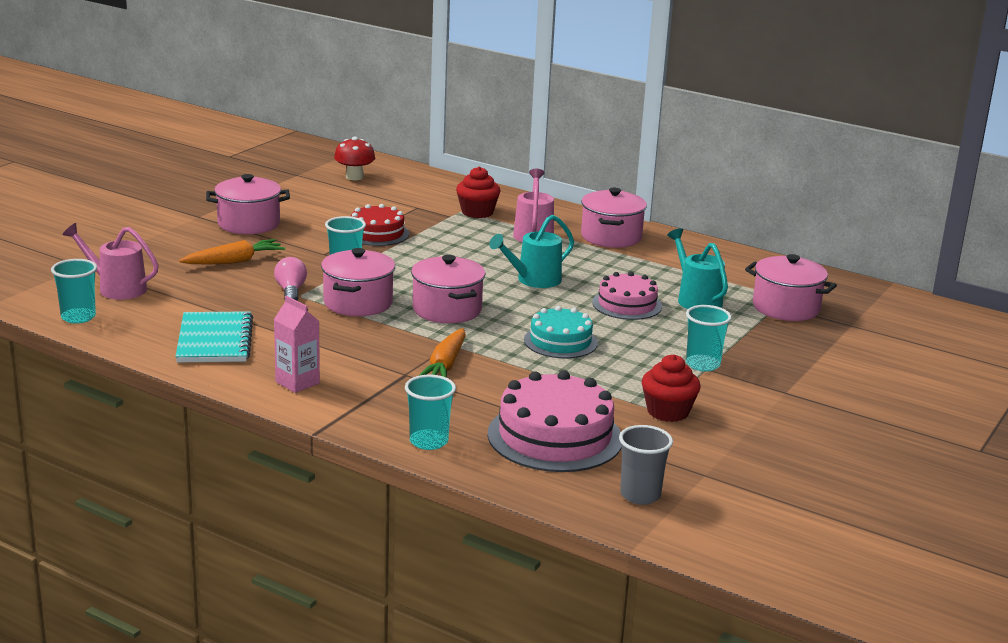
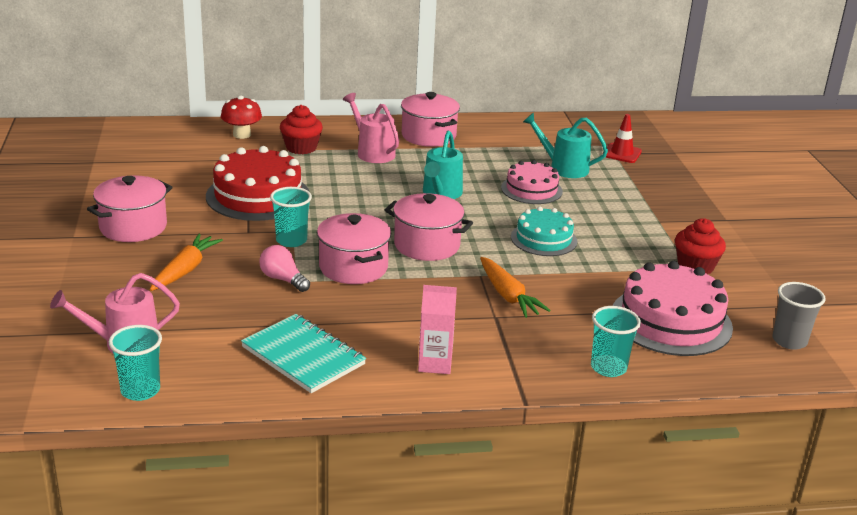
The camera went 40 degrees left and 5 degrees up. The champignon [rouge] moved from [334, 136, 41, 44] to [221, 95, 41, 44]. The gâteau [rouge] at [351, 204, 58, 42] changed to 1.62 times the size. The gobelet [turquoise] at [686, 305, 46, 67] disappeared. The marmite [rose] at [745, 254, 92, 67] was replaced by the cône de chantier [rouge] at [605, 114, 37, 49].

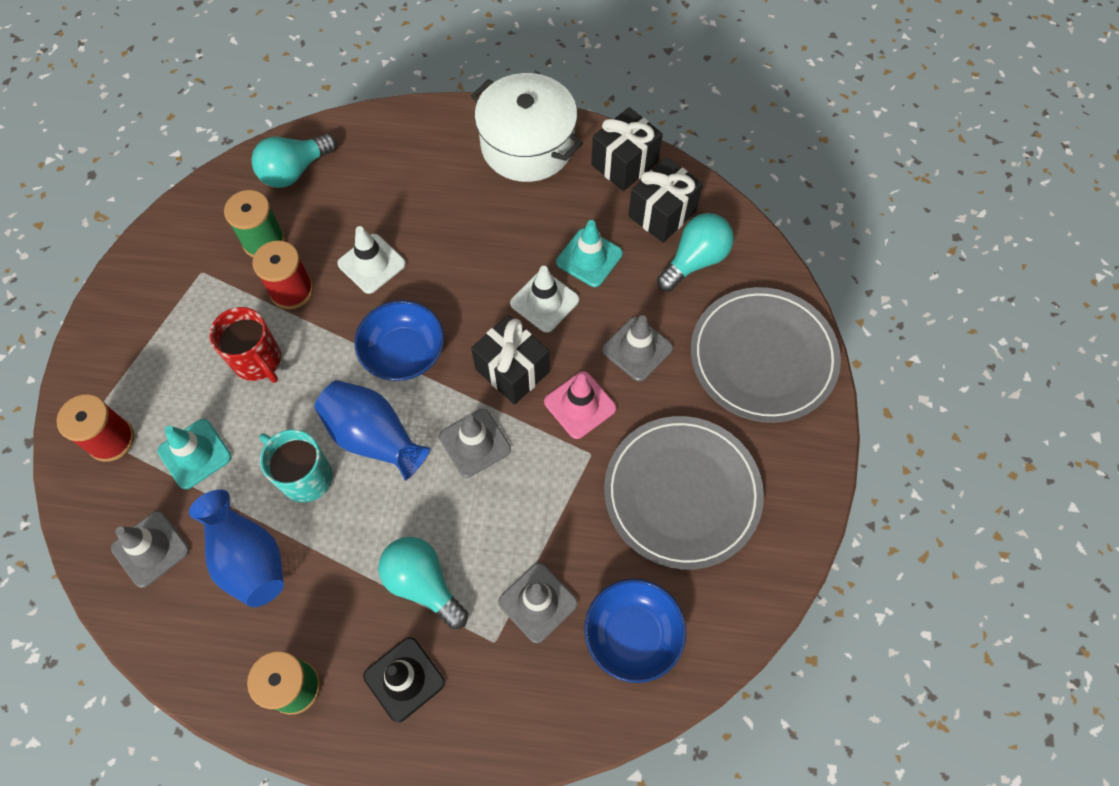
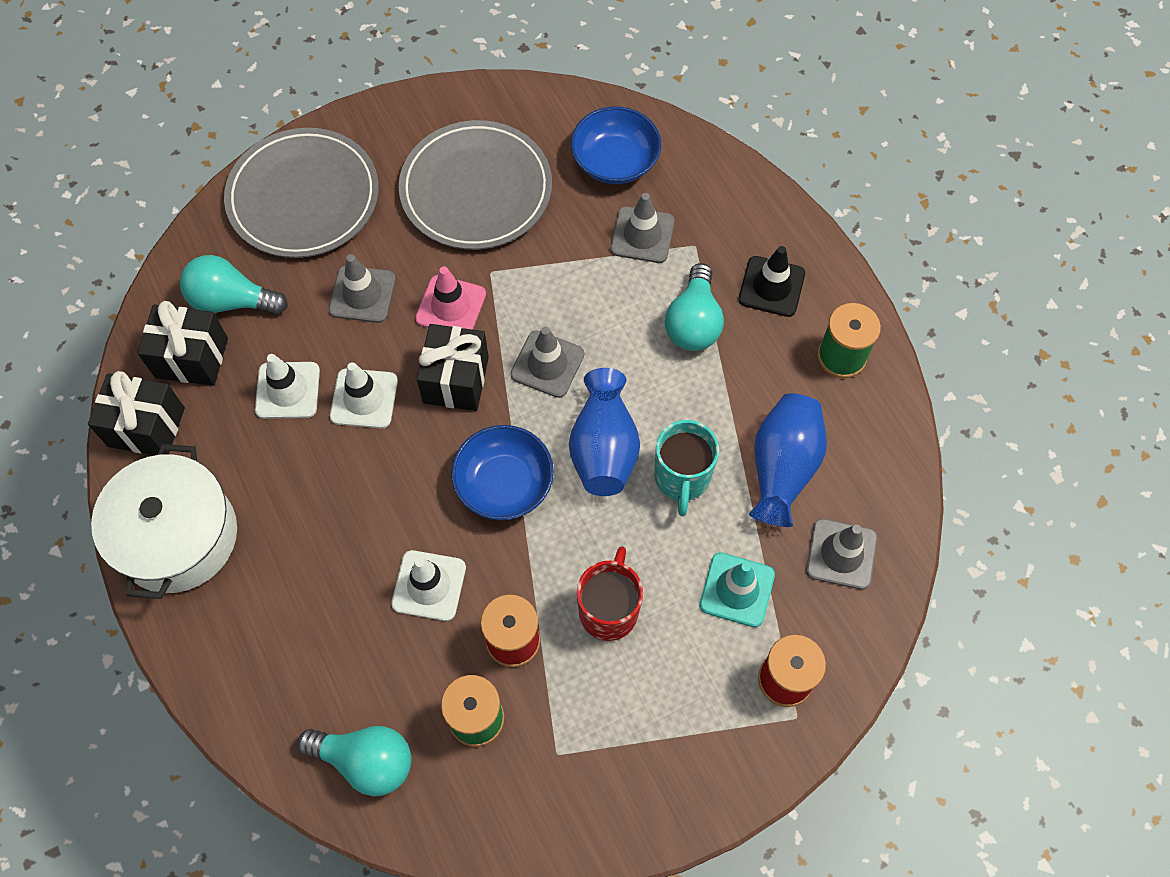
The camera went 125 degrees left and 0 degrees up. The cône de chantier [turquoise] at [556, 220, 67, 67] became the cône de chantier [blanc] at [255, 354, 65, 65].

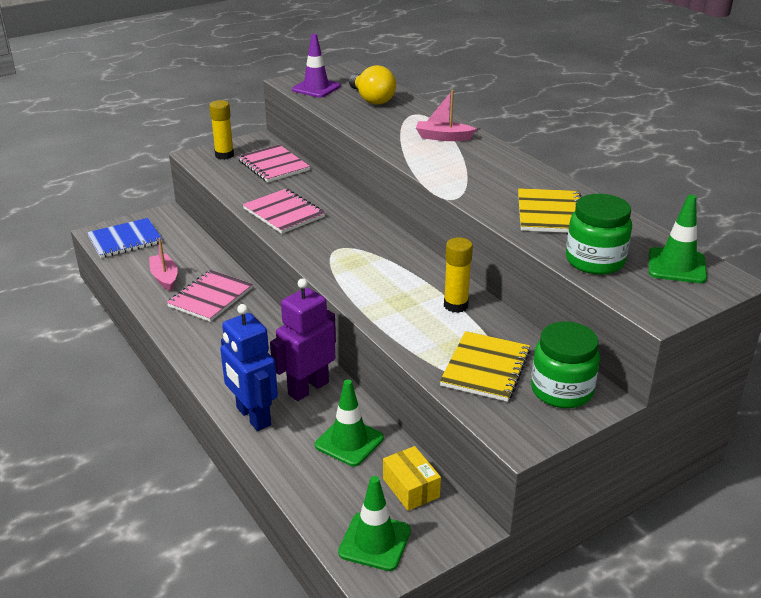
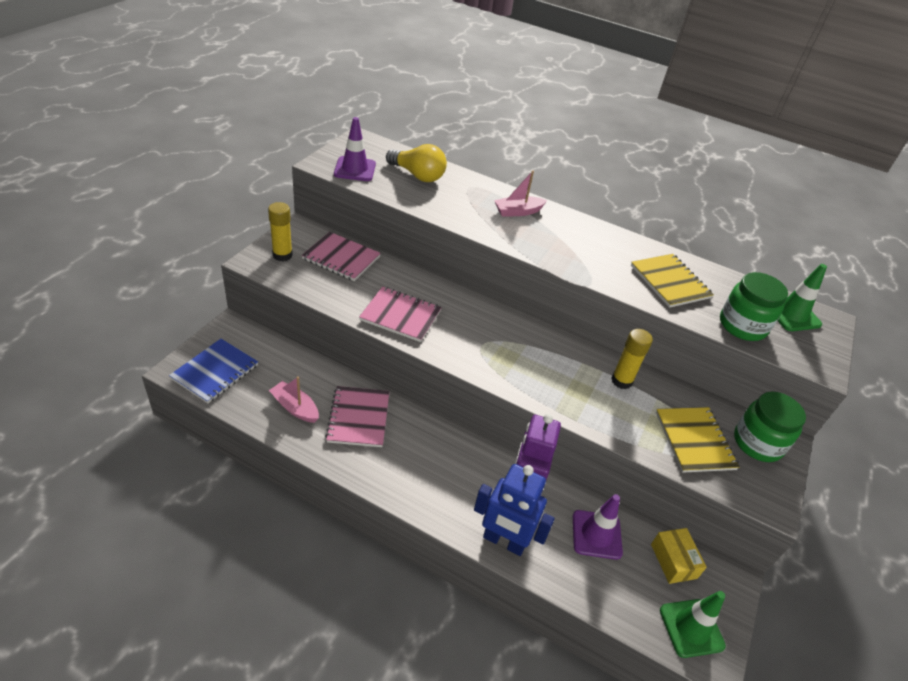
The camera went 35 degrees left and 10 degrees up. The cône de chantier [vert] at [315, 379, 69, 87] became the cône de chantier [violet] at [573, 494, 50, 66]. The boîte [jaune] at [383, 446, 58, 65] turned 45 degrees clockwise.

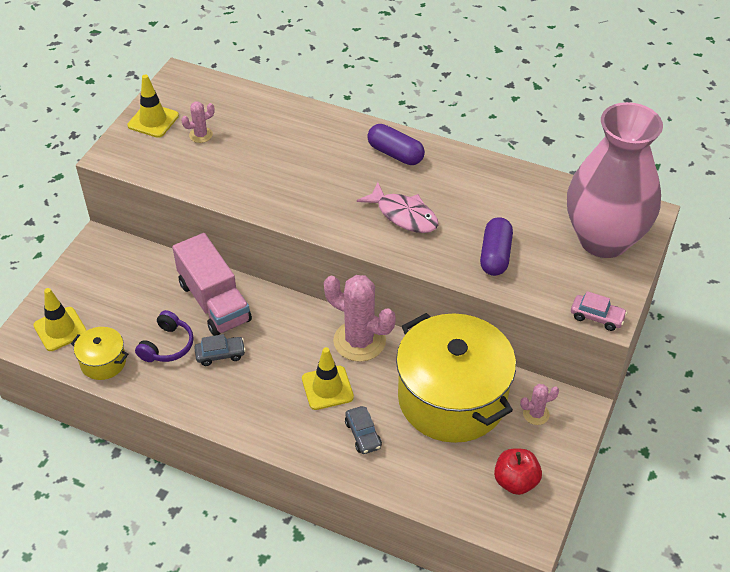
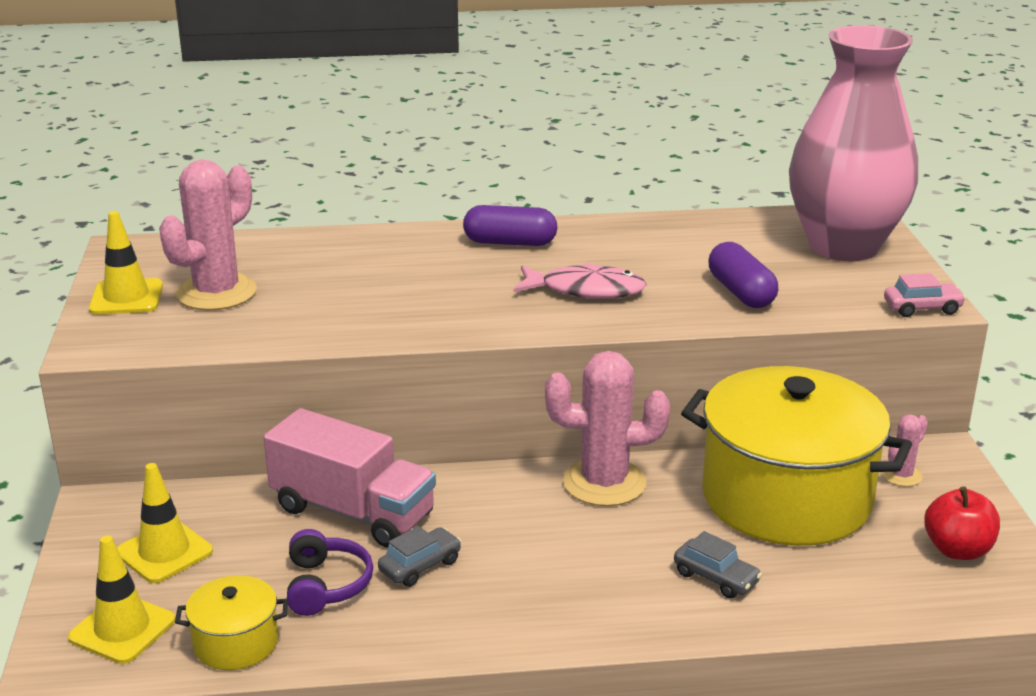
The camera went 30 degrees left and 20 degrees down. The cactus [rose] at [181, 101, 34, 42] changed to 2.09 times the size. The cône de chantier [jaune] moved from [302, 347, 52, 63] to [117, 463, 96, 120].

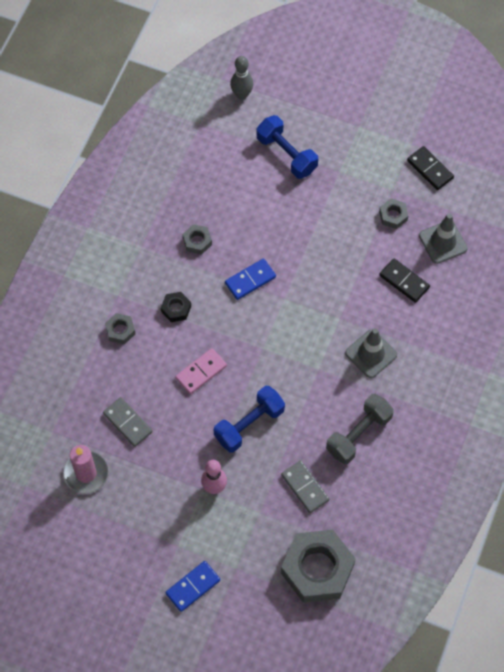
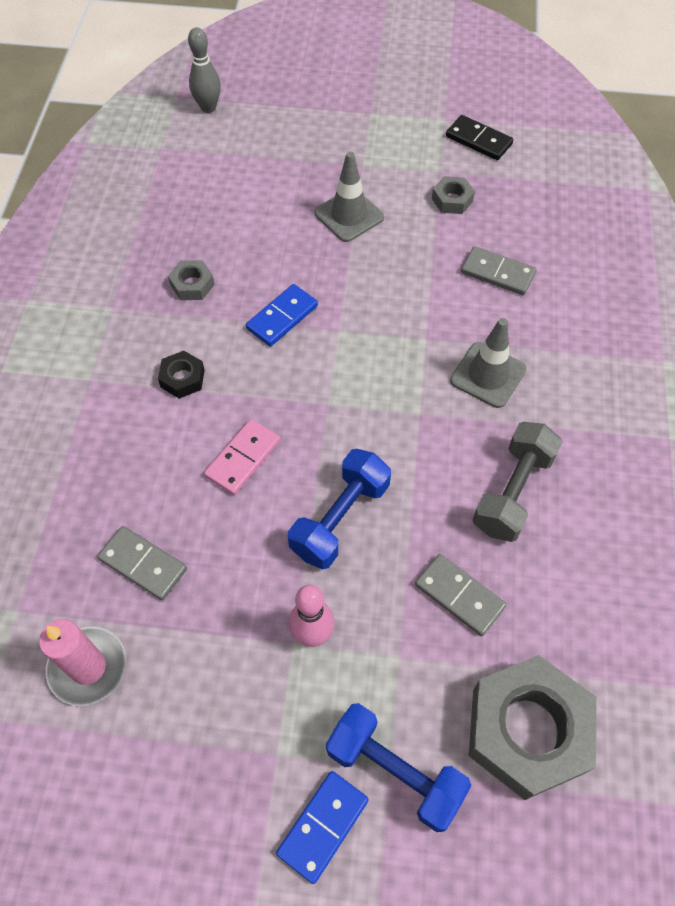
The camera went 15 degrees left and 5 degrees down. The écrou [gris] at [105, 313, 30, 31] disappeared. The haltère [bleu] moved from [257, 115, 61, 64] to [326, 703, 145, 129]. The domino [noir] at [379, 258, 51, 45] became the domino [gris] at [461, 246, 75, 49]. The cône de chantier [gris] moved from [419, 213, 49, 51] to [314, 152, 70, 90].

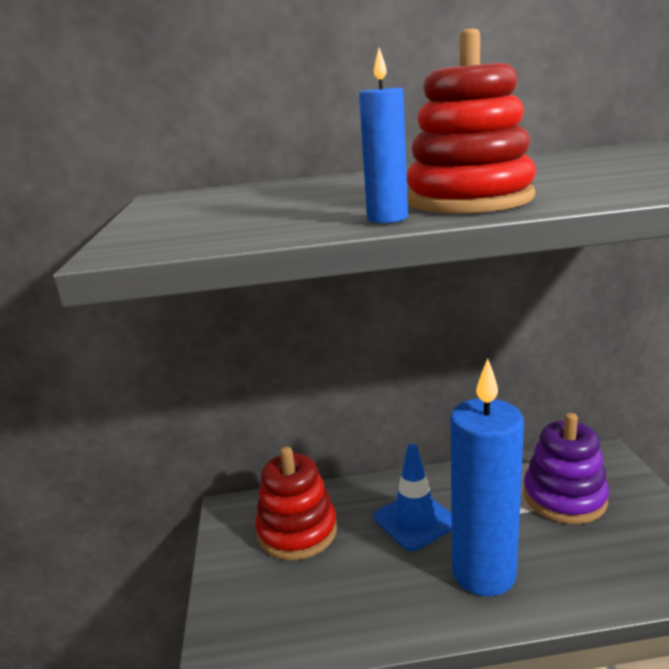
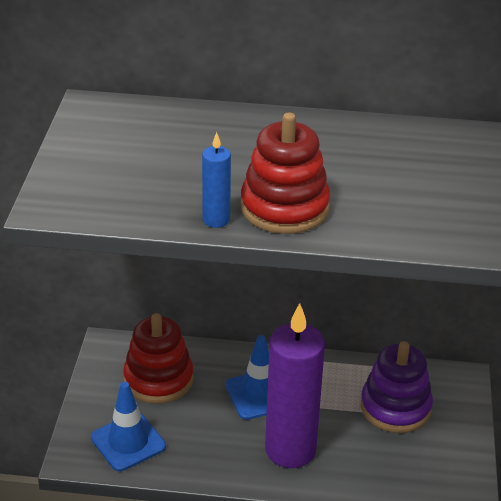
The camera went 10 degrees right and 15 degrees up. The bougie [bleu] at [450, 358, 74, 238] became the bougie [violet] at [265, 303, 60, 165]. The cône de chantier [bleu] at [91, 382, 75, 89] appeared.

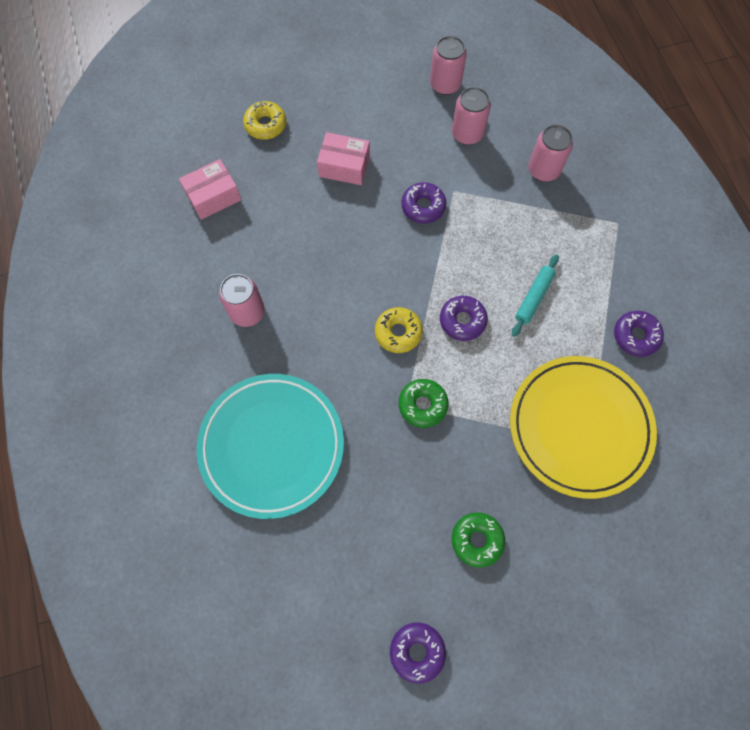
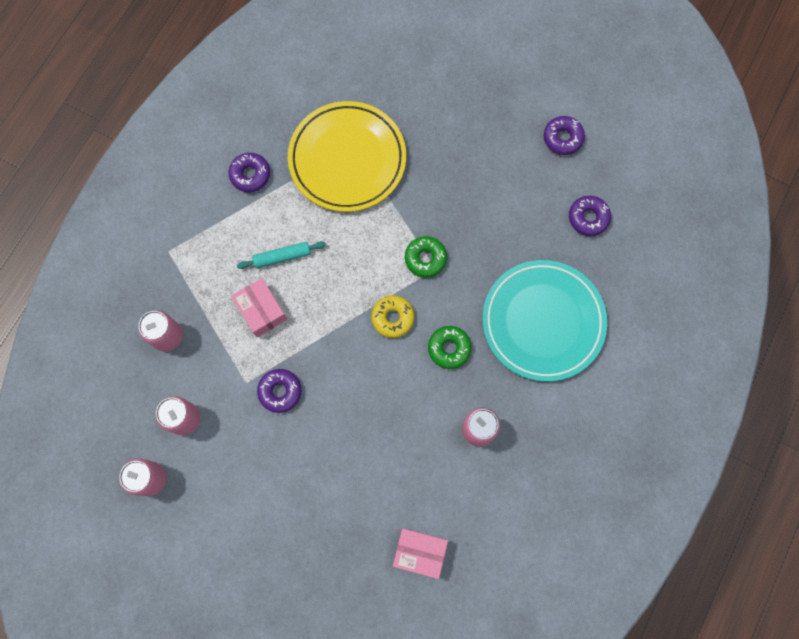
The camera went 135 degrees left and 5 degrees up. The beignet [jaune] at [243, 101, 43, 39] disappeared. The boîte [rose] moved from [317, 132, 53, 53] to [231, 278, 56, 59]. The beignet [violet] moved from [440, 296, 48, 45] to [569, 196, 42, 40]. The beignet [vert] moved from [452, 512, 53, 56] to [428, 326, 44, 43].

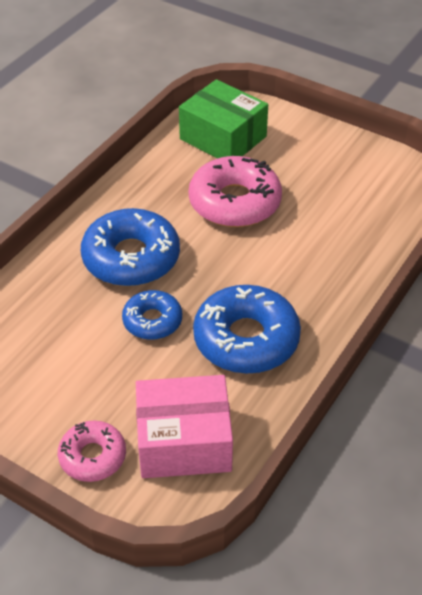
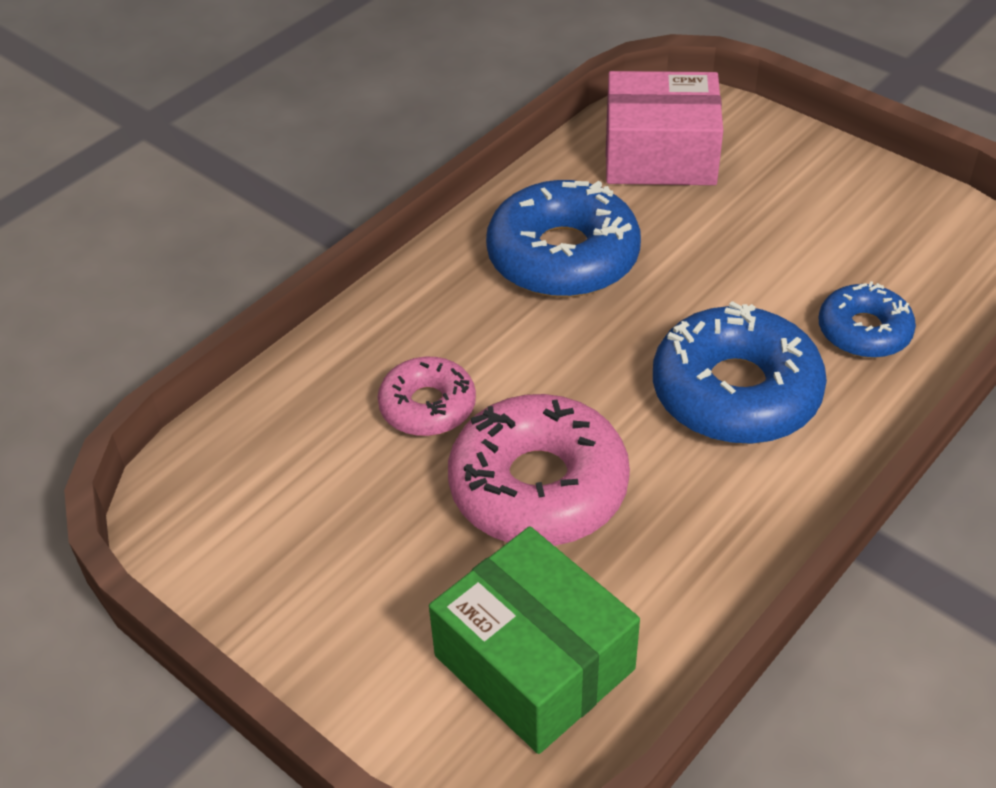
The camera went 170 degrees left and 0 degrees up. The beignet [rose] moved from [58, 420, 68, 62] to [378, 357, 98, 79]. The beignet [bleu] moved from [122, 290, 60, 50] to [819, 281, 97, 77].

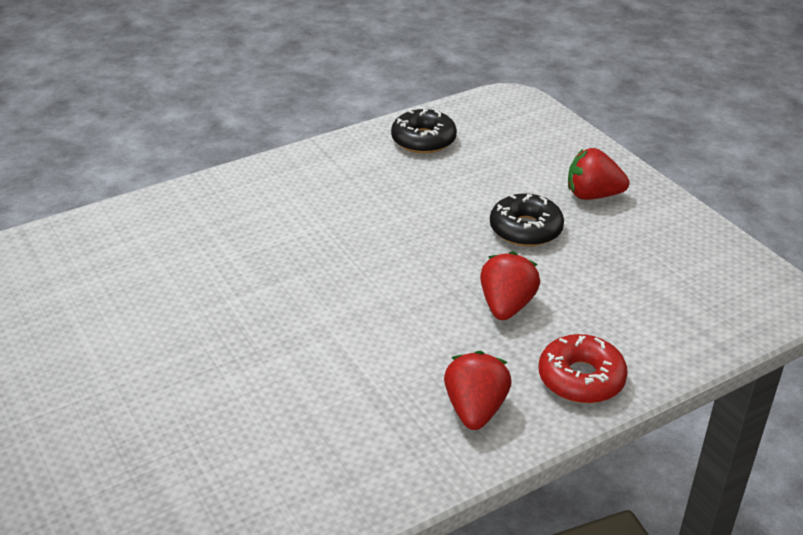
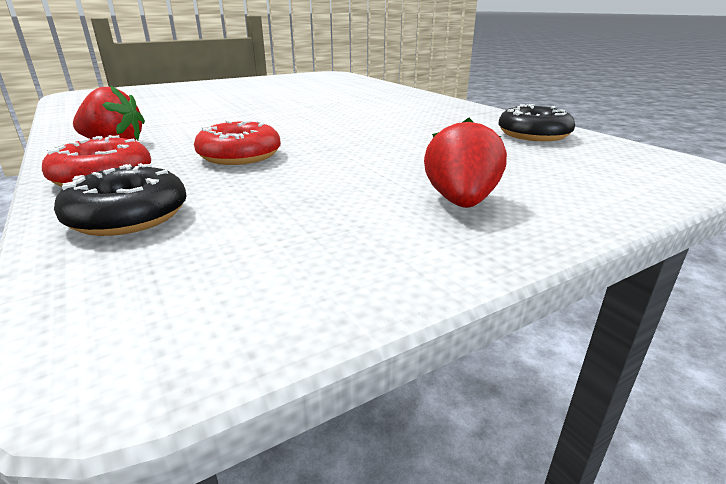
The camera went 90 degrees right and 10 degrees down. The fraise [rouge] at [480, 251, 60, 69] was replaced by the beignet [rouge] at [194, 120, 87, 45]. The beignet [noir] moved from [490, 194, 74, 53] to [54, 163, 133, 73].

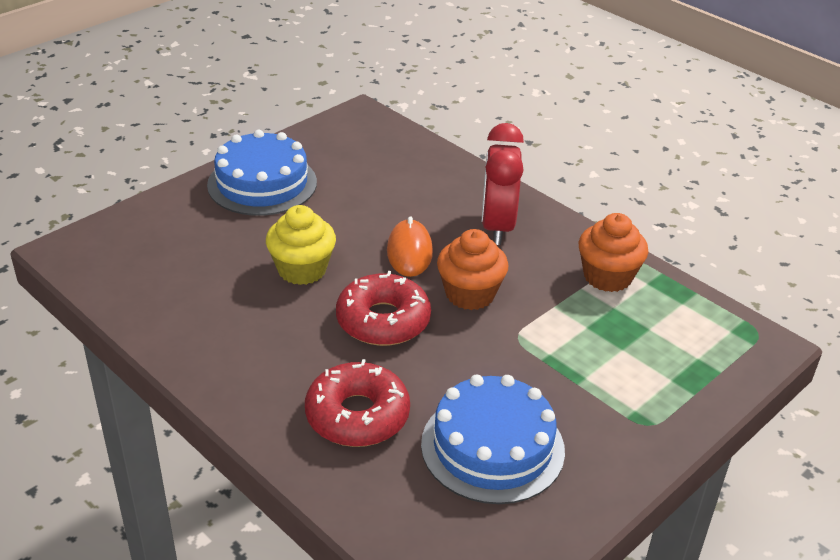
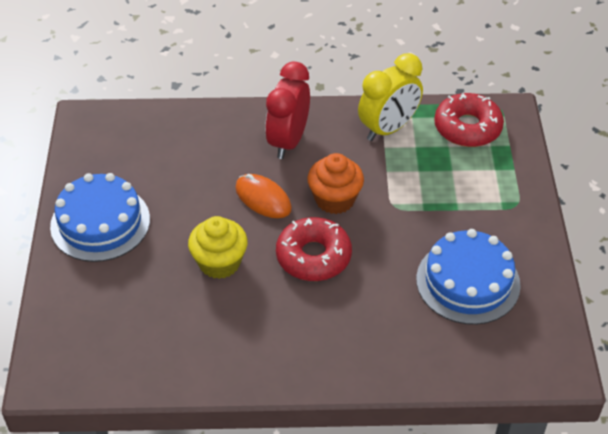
The camera went 45 degrees left and 10 degrees up. The beignet [rouge] moved from [305, 359, 105, 88] to [434, 93, 70, 54]. The réveil [rouge] at [482, 123, 42, 122] turned 60 degrees clockwise. The muffin [orange] at [579, 213, 69, 79] was replaced by the réveil [jaune] at [358, 53, 65, 88].

